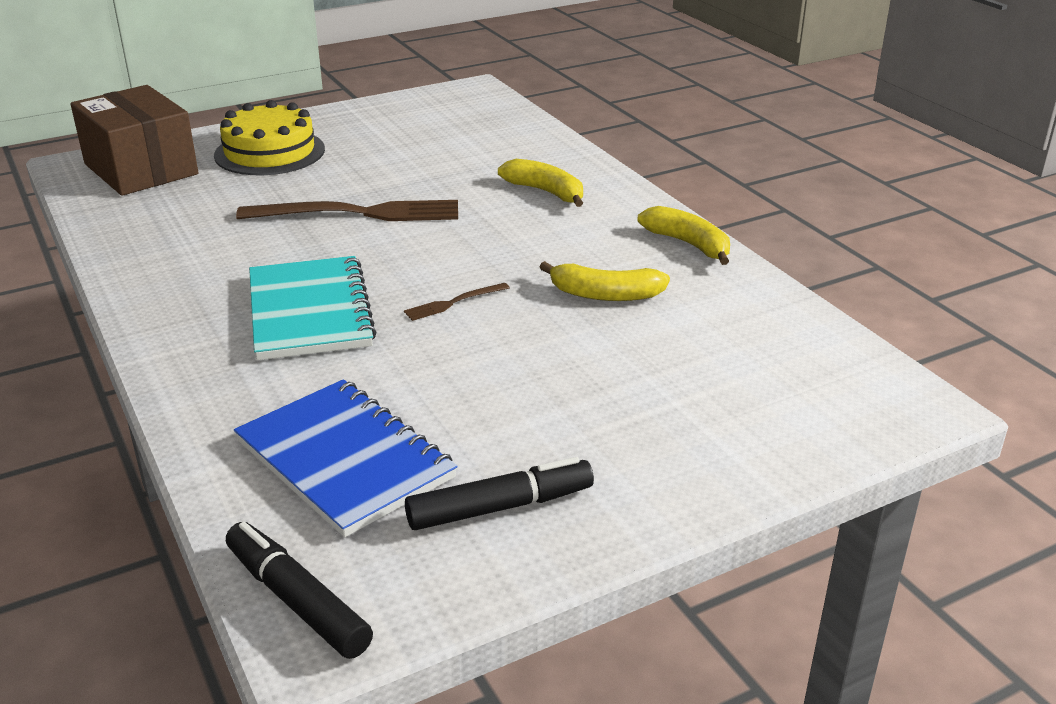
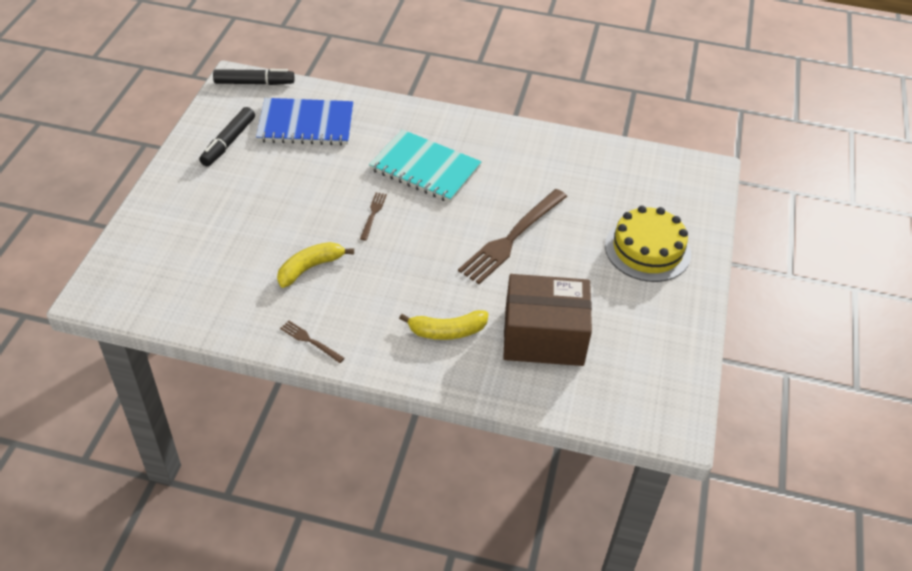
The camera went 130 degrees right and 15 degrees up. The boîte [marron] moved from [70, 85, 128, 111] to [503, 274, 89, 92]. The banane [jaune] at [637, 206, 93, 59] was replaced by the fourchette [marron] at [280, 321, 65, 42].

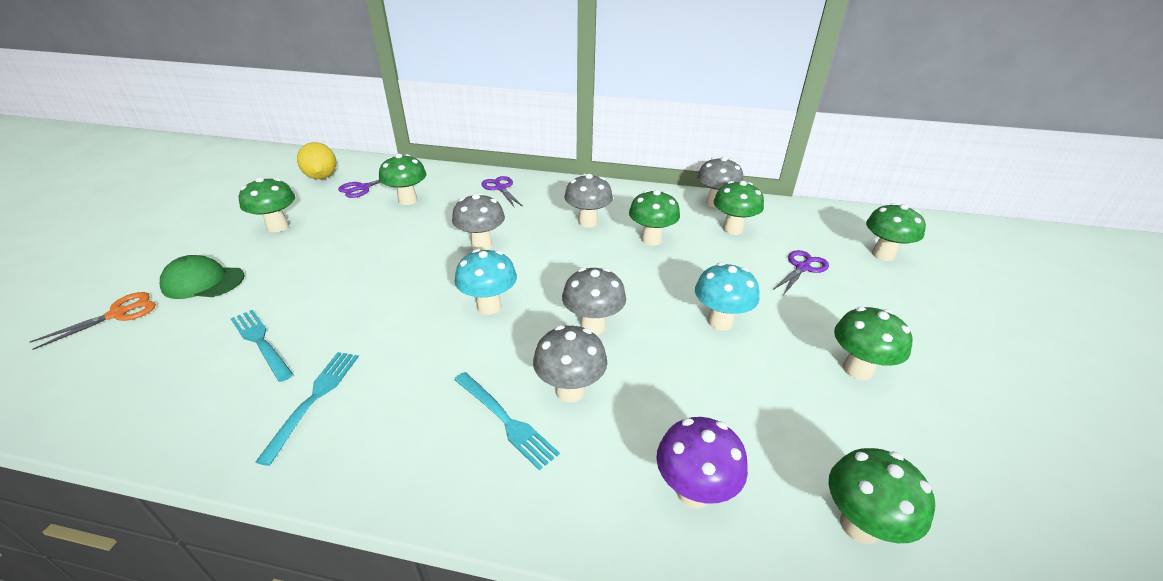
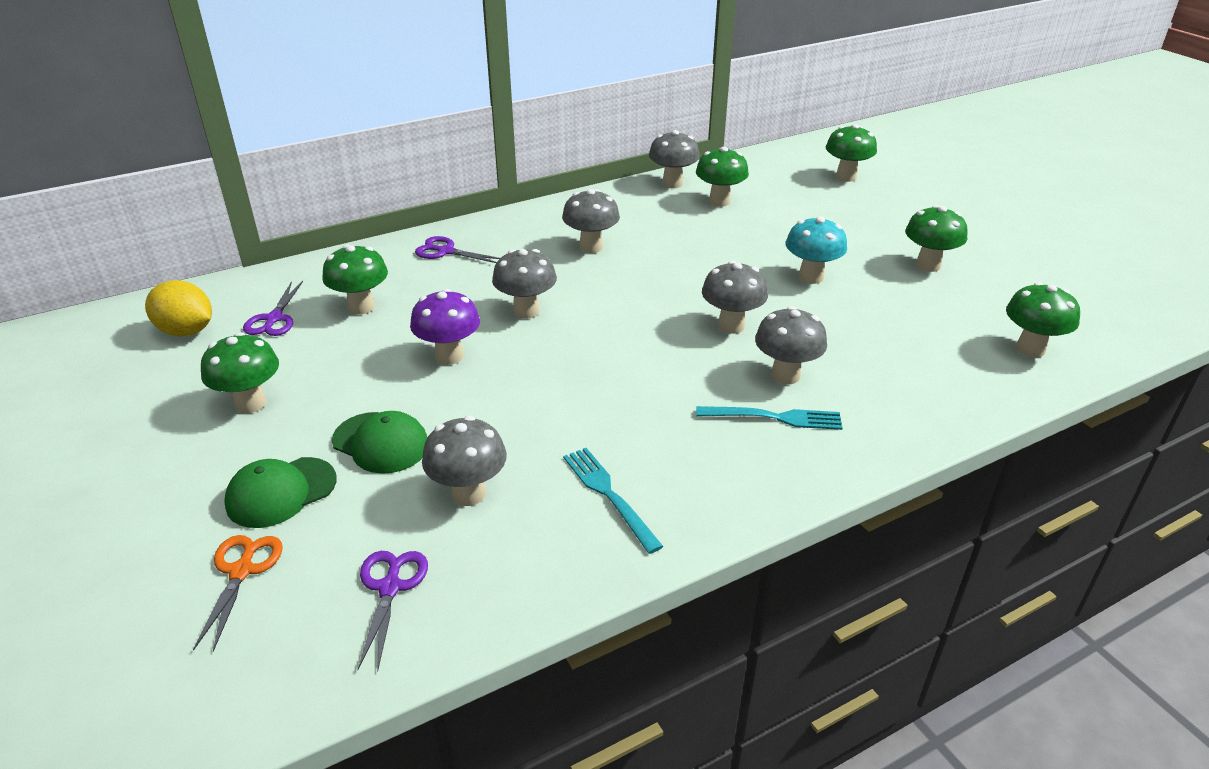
The camera went 40 degrees left and 0 degrees up. The fourchette [turquoise] at [231, 310, 62, 72] was replaced by the champignon [gris] at [422, 416, 85, 90]. The champignon [turquoise] at [455, 249, 62, 66] disappeared. The champignon [vert] at [629, 190, 51, 56] disappeared. The champignon [violet] moved from [656, 417, 92, 92] to [410, 289, 70, 76]. The ciseaux [violet] moved from [773, 250, 56, 45] to [358, 551, 70, 121]. The casquette [vert] at [332, 411, 96, 63] appeared.

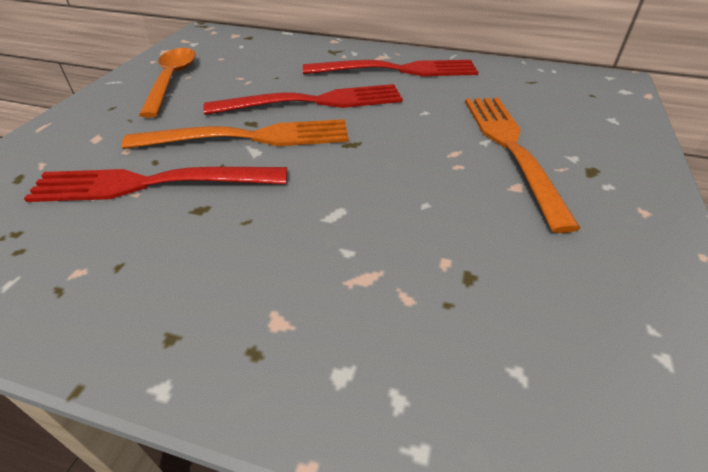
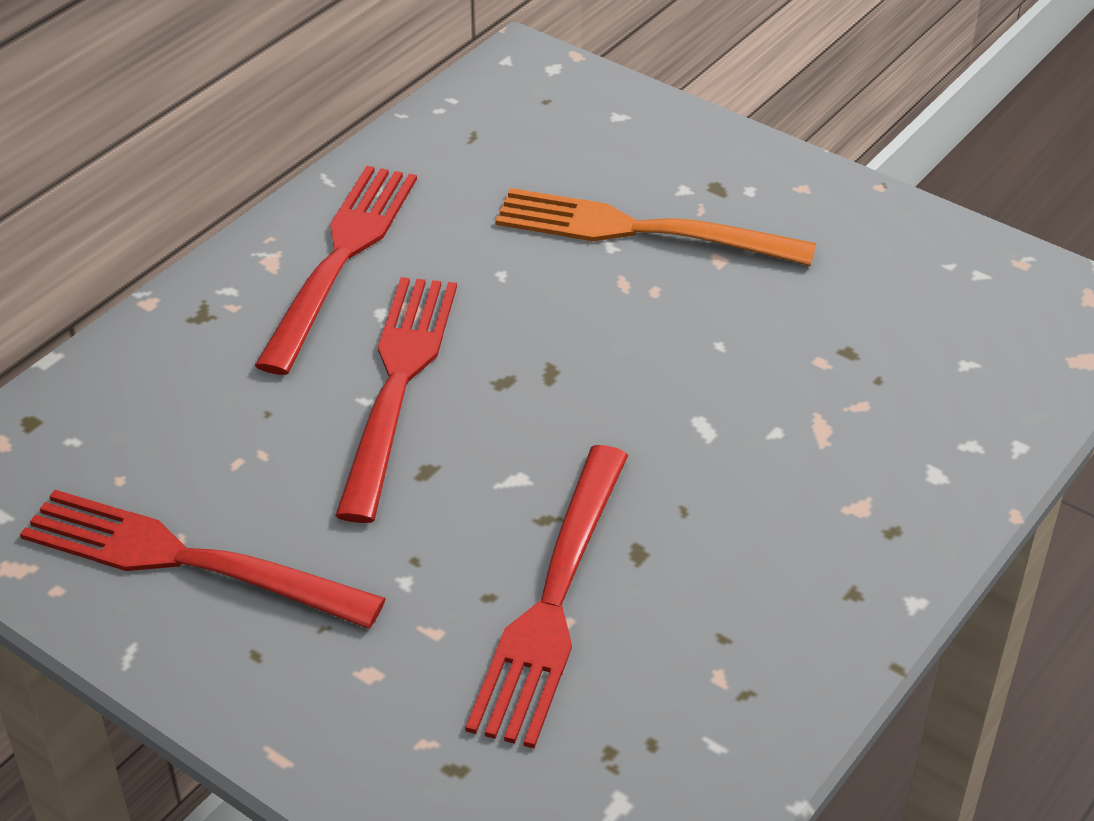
The camera went 70 degrees left and 0 degrees up. The fourchette [orange] at [122, 119, 227, 30] disappeared. The cuillère [orange] at [139, 48, 57, 70] was replaced by the fourchette [rouge] at [20, 490, 366, 139].

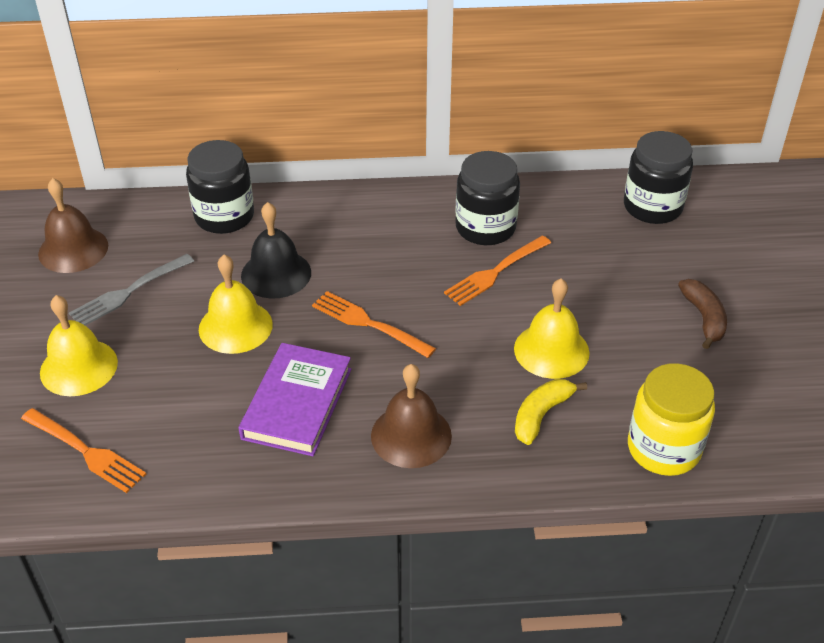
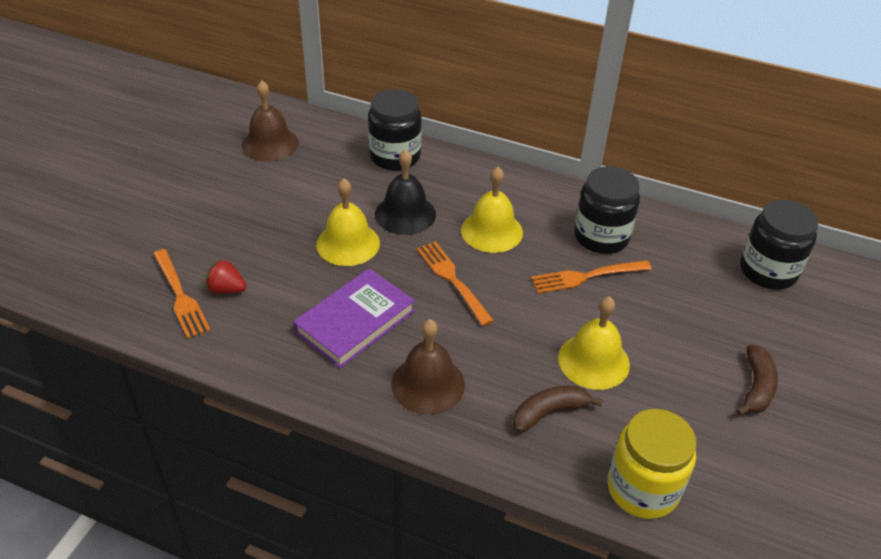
The camera went 25 degrees right and 0 degrees up. The cloche [jaune] moved from [40, 295, 78, 101] to [461, 167, 62, 86]. The fourchette [gris] at [69, 254, 125, 71] disappeared. The banane [jaune] at [515, 379, 72, 66] became the banane [marron] at [513, 386, 90, 47]. The fraise [rouge] at [205, 260, 41, 34] appeared.

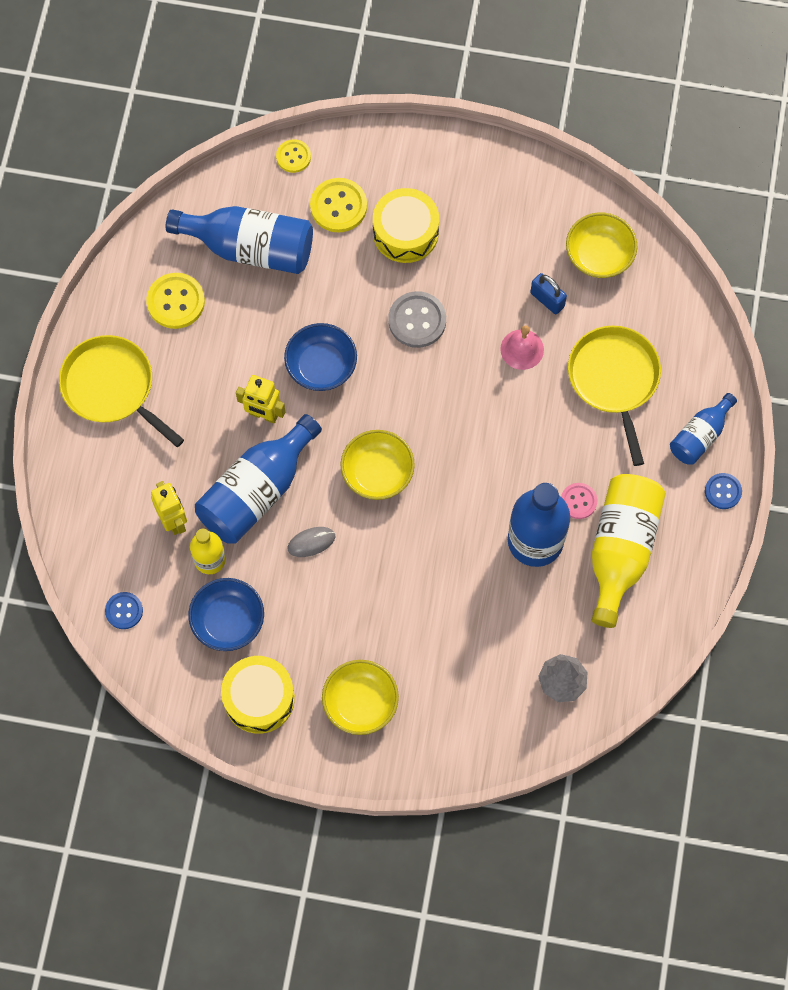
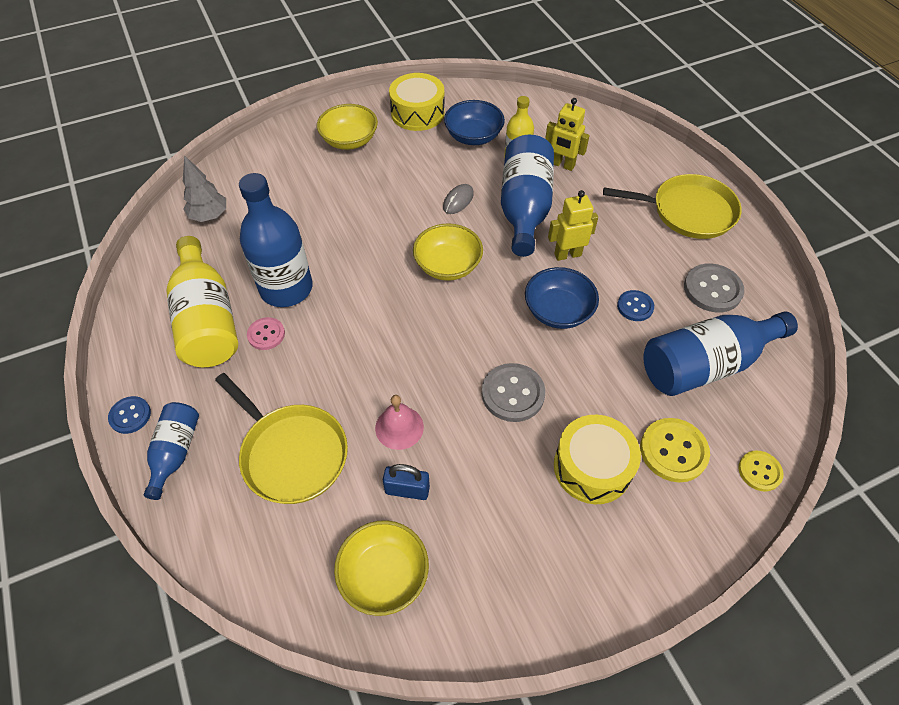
The camera went 145 degrees right and 15 degrees down. The bouton [bleu] moved from [105, 592, 38, 37] to [617, 290, 37, 31]. The bouton [jaune] at [146, 273, 59, 56] became the bouton [gris] at [684, 263, 60, 50].

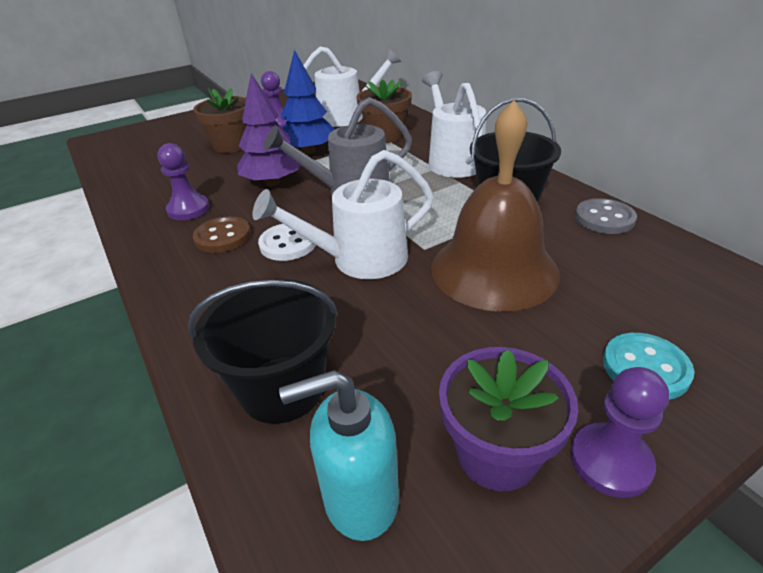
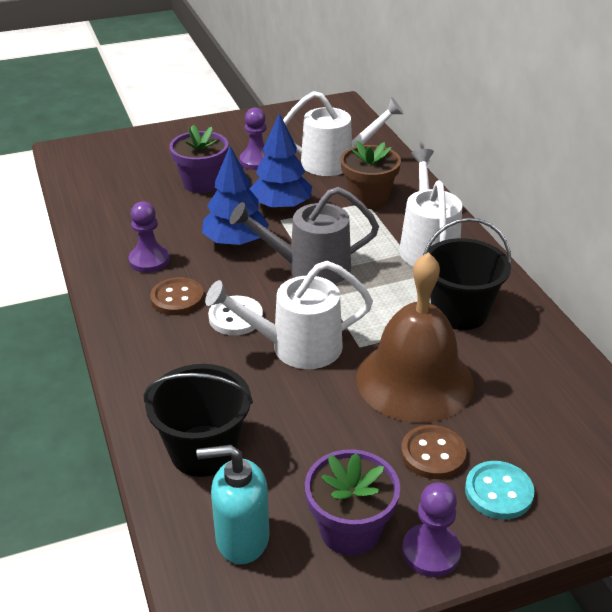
The camera went 10 degrees right and 0 degrees up. The pot de fleurs [marron] at [193, 88, 54, 65] became the pot de fleurs [violet] at [169, 125, 59, 68]. The arbre [violet] at [237, 73, 63, 113] became the arbre [bleu] at [202, 146, 67, 101]. The bouton [gris] at [575, 198, 62, 36] disappeared. The bouton [marron] at [401, 425, 66, 54] appeared.

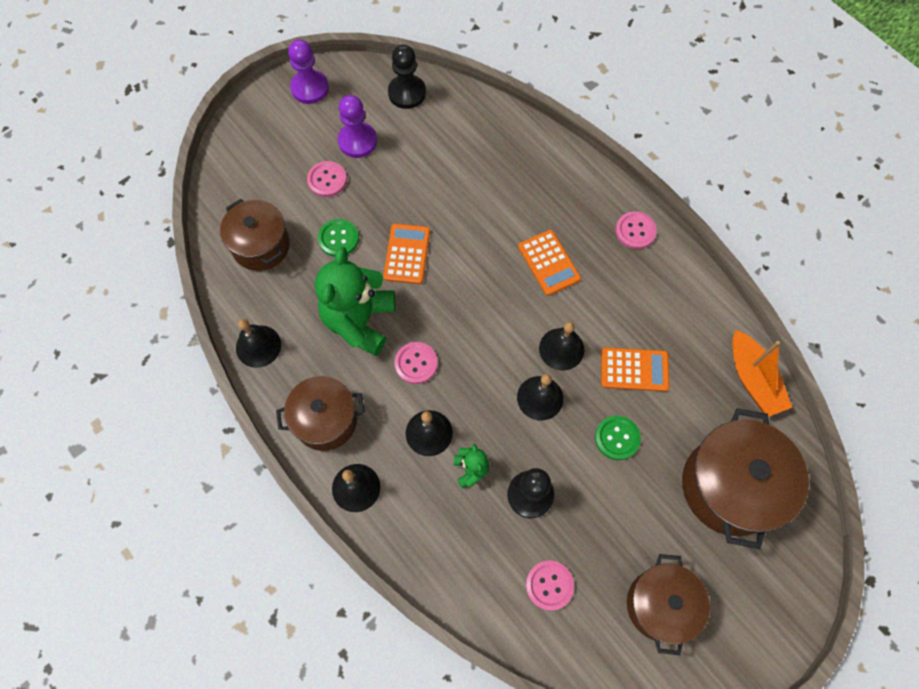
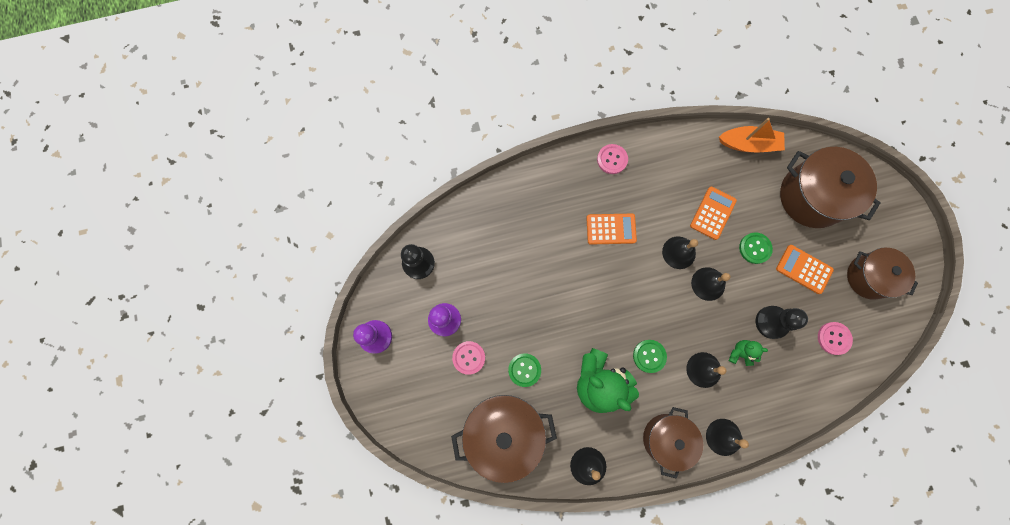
The camera went 65 degrees left and 10 degrees up. The marmite [marron] at [220, 199, 70, 72] changed to 1.51 times the size. The calculatrice [orange] moved from [383, 224, 47, 60] to [776, 245, 58, 49]. The bouton [rose] at [395, 342, 43, 42] became the bouton [vert] at [633, 340, 34, 33].

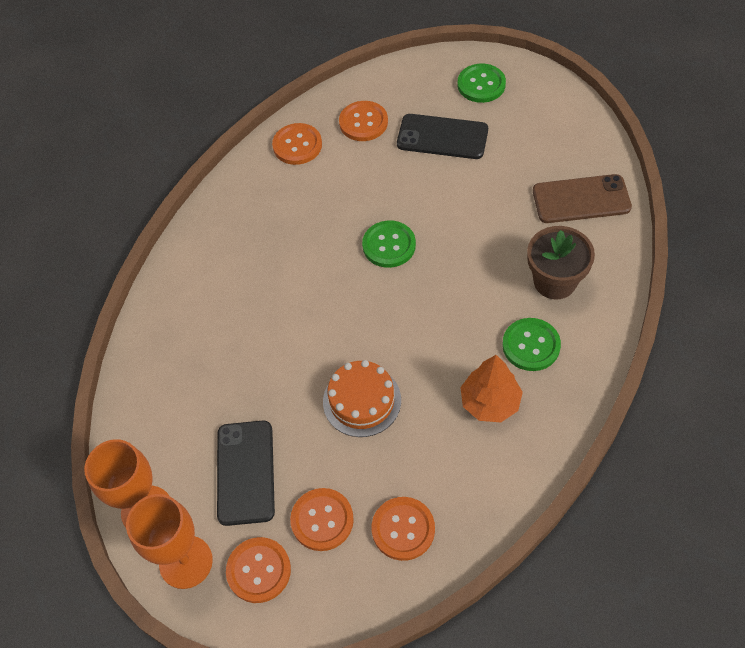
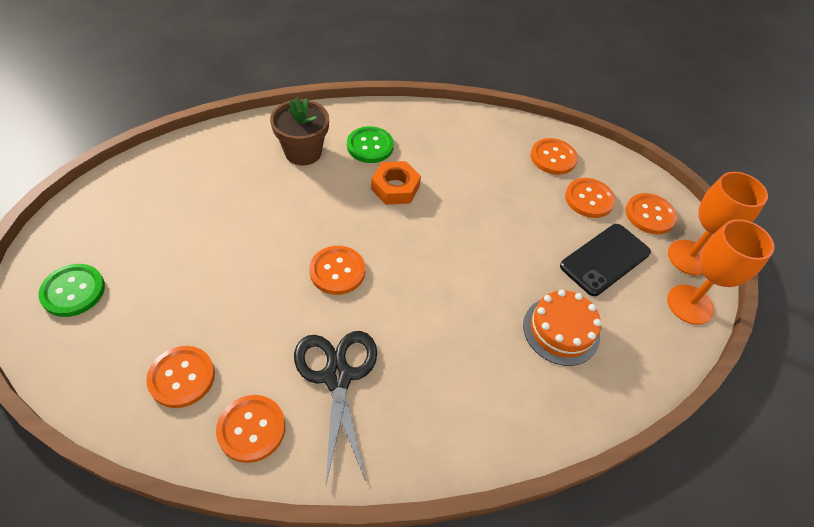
The camera went 135 degrees left and 5 degrees down. The gâteau [orange] moved from [323, 360, 78, 77] to [523, 290, 78, 76]. The bouton [vert] at [362, 220, 54, 48] became the bouton [orange] at [309, 246, 56, 49]. The téléphone [noir] at [397, 114, 91, 45] disappeared. The arbre [orange] at [460, 355, 63, 67] disappeared. The téléphone [marron] at [533, 174, 99, 49] disappeared. The ciseaux [noir] at [294, 331, 83, 153] appeared. The écrou [orange] at [371, 161, 50, 44] appeared.

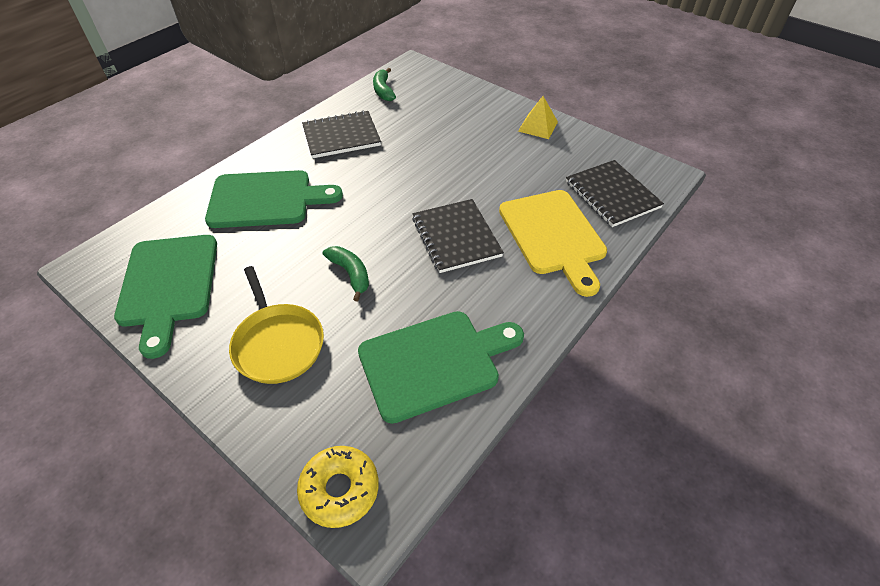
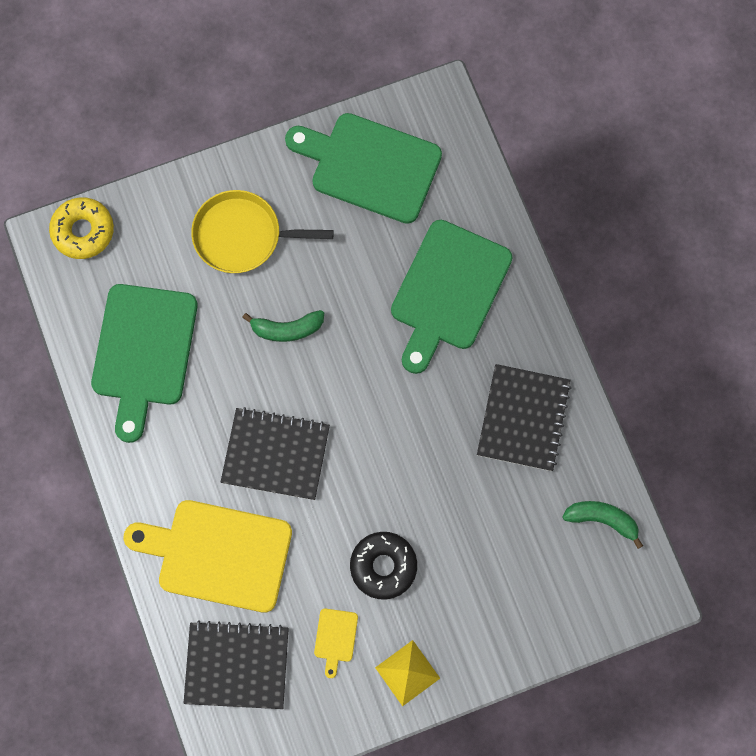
The camera went 120 degrees right and 25 degrees up. The planche à découper [jaune] at [314, 608, 44, 70] appeared. The beignet [noir] at [350, 532, 67, 68] appeared.

